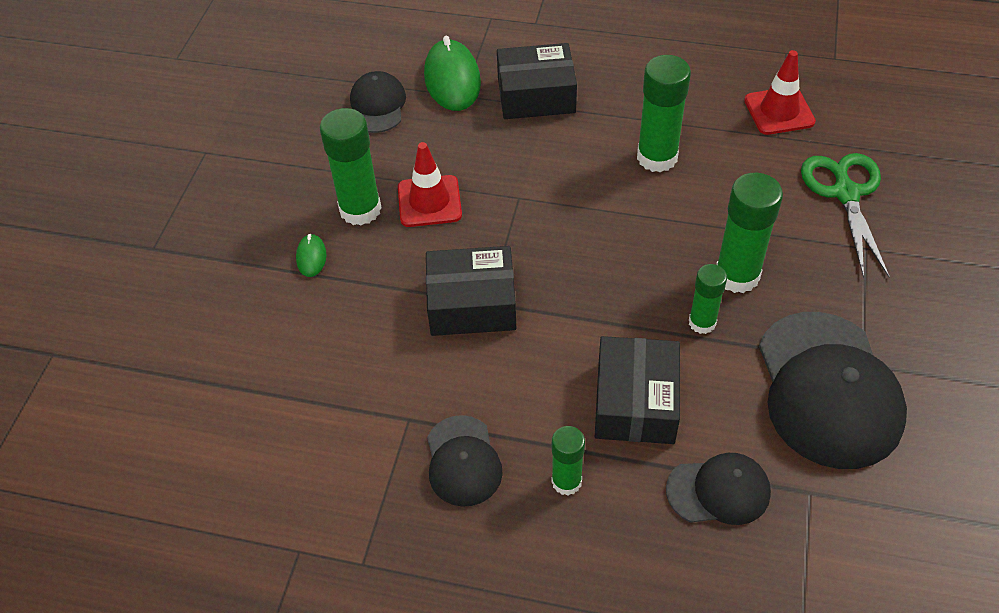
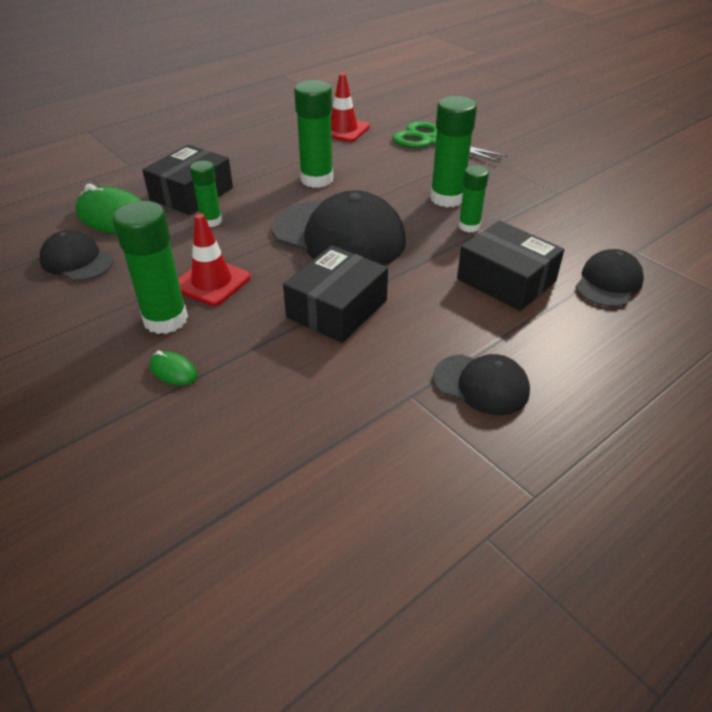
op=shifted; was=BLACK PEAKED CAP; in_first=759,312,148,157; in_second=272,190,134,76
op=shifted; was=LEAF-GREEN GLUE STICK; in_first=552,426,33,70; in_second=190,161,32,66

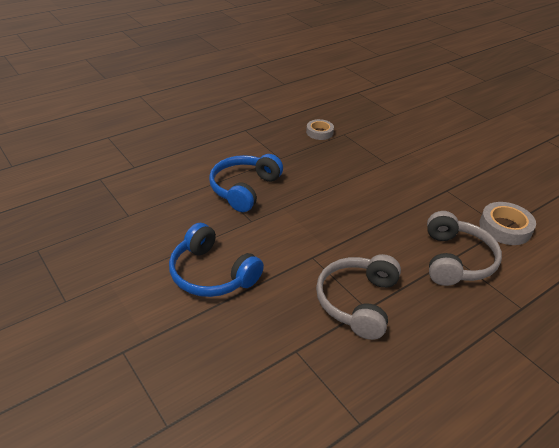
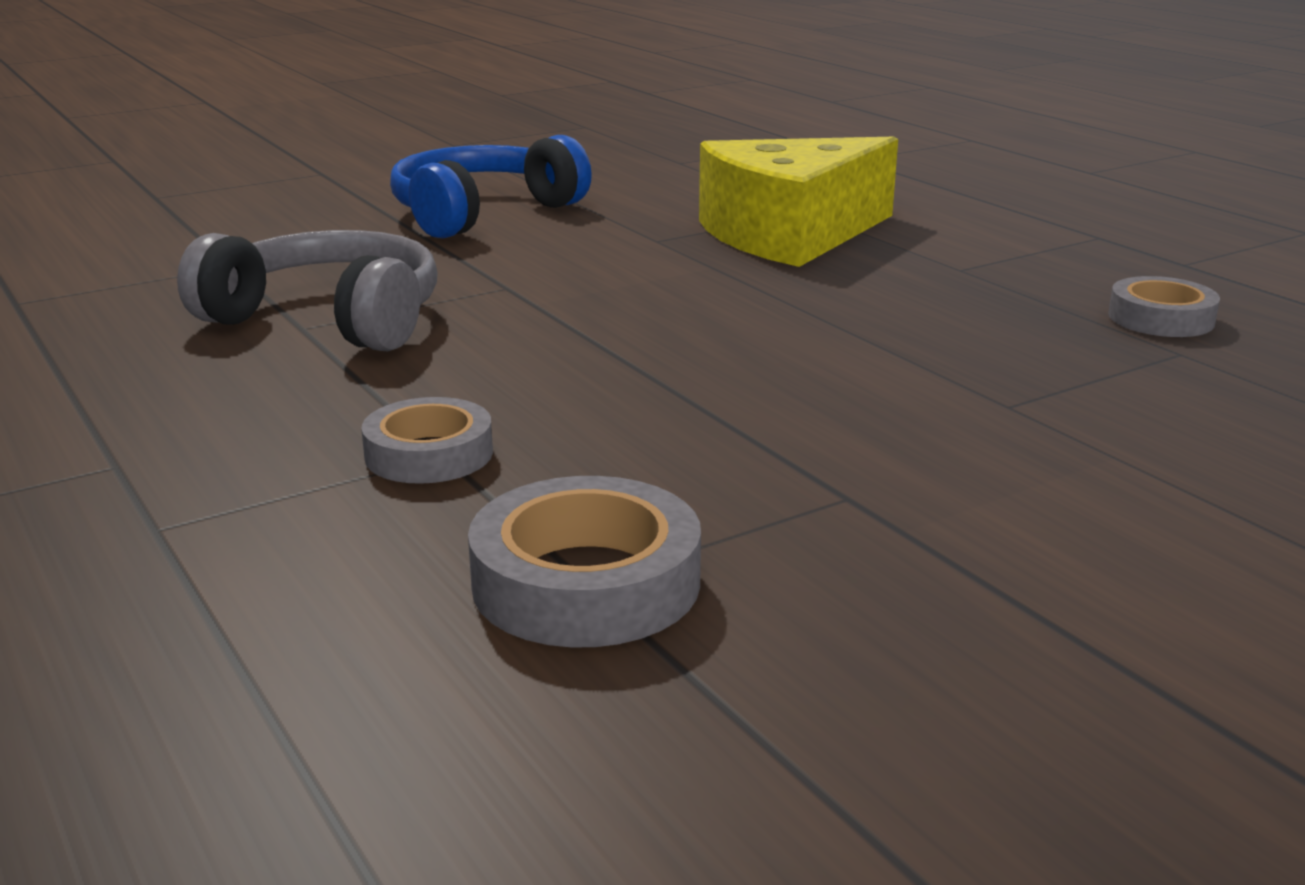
op=swapped; was=ROYAL BLUE HEADSET; now=BRIGHT YELLOW PIECE OF CHEESE; in_first=209,154,74,58; in_second=699,137,199,130
op=swapped; was=GRAY HEADSET; now=GRAY ROLL OF TAPE; in_first=427,211,75,75; in_second=361,397,132,87

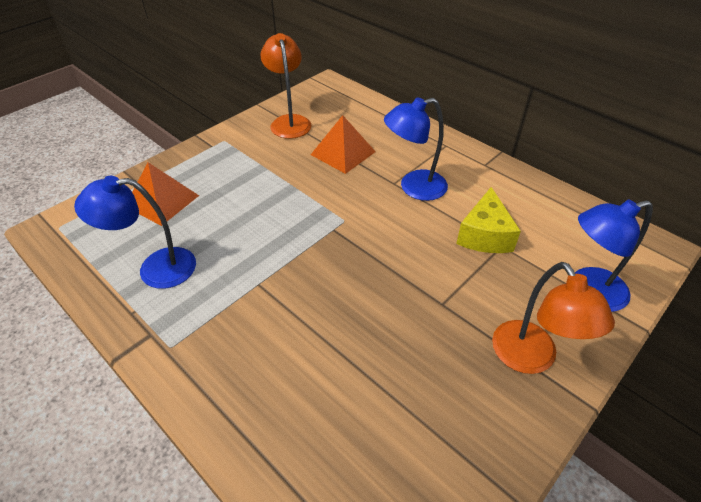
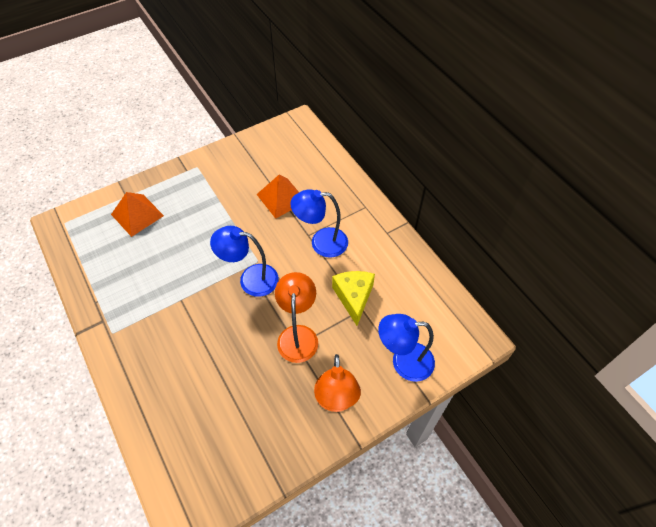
op=shifted; was=ORANGE DESK LAMP; in_first=260,33,51,106; in_second=275,272,43,91
op=shifted; was=ROYAL BLUE DESK LAMP; in_first=74,176,122,113; in_second=210,226,69,71
op=rotated; was=BRIGHT YELLOW PIECE OF CHEESE; in_first=456,187,65,66; in_second=332,271,43,55; clockwise=150

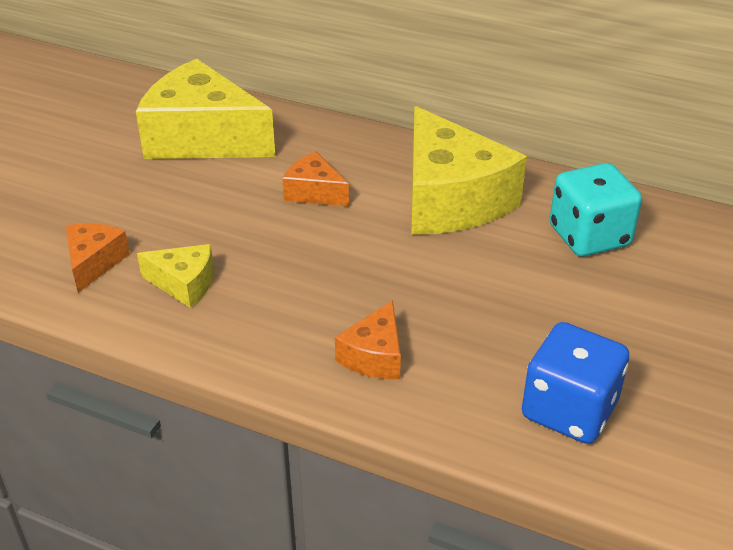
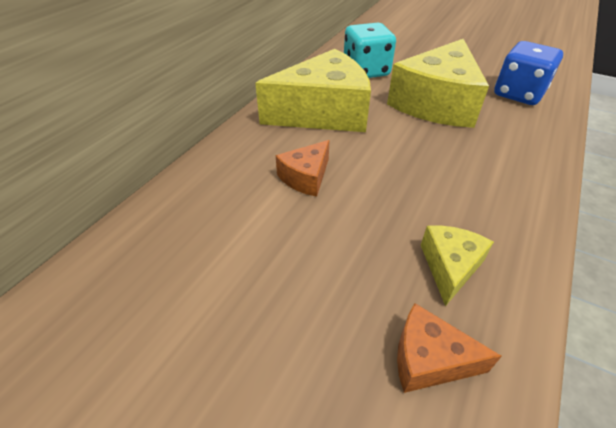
op=shifted; was=BRIGHT YELLOW PIECE OF CHEESE; in_first=136,59,139,100; in_second=387,39,102,89
op=gone; was=ORANGE PIECE OF CHEESE; in_first=335,300,66,79

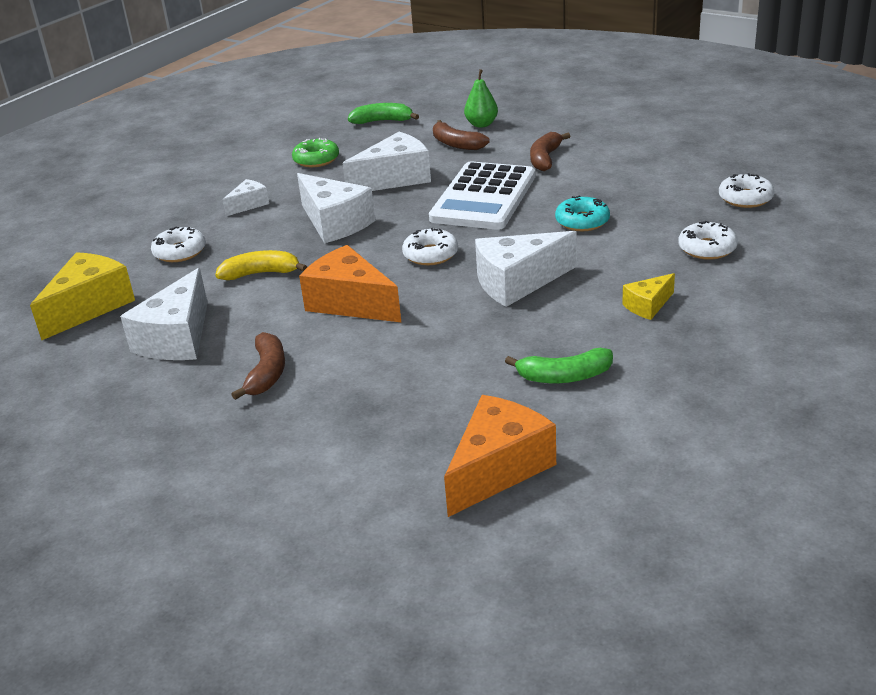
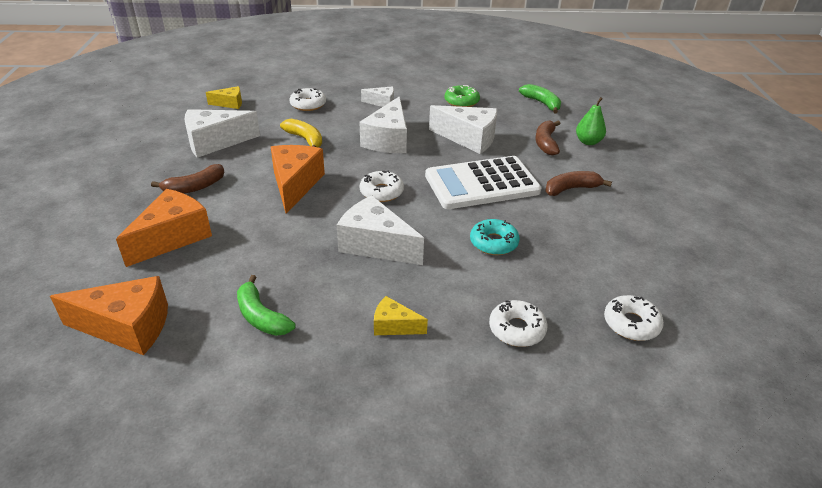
op=scaled; was=BRIGHT YELLOW PIECE OF CHEESE; in_first=30,252,105,88; in_second=206,86,36,23; ratio=0.53
op=new; now=ORANGE PIECE OF CHEESE; in_second=116,189,96,78

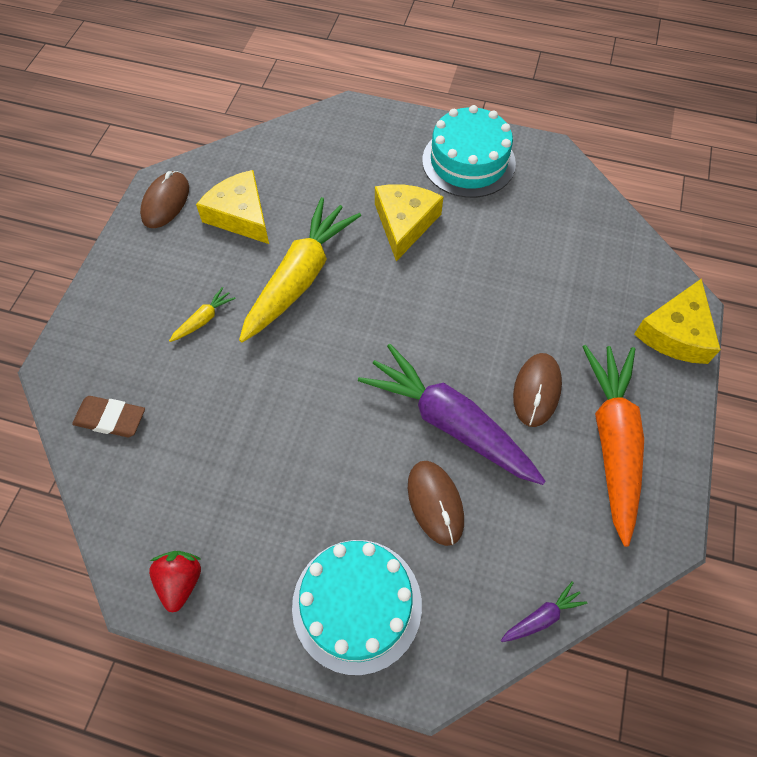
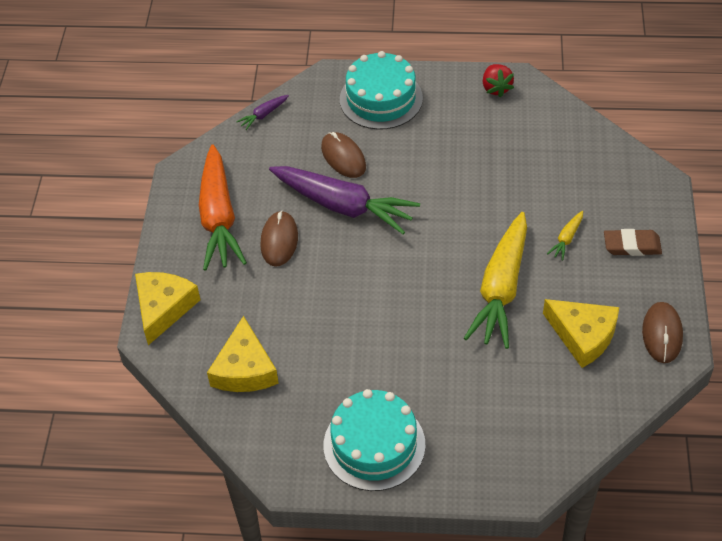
op=shifted; was=BRIGHT YELLOW PIECE OF CHEESE; in_first=375,184,68,78; in_second=207,316,72,76
op=shifted; was=BROWN PENCIL ERASER; in_first=72,396,73,41; in_second=604,229,58,27

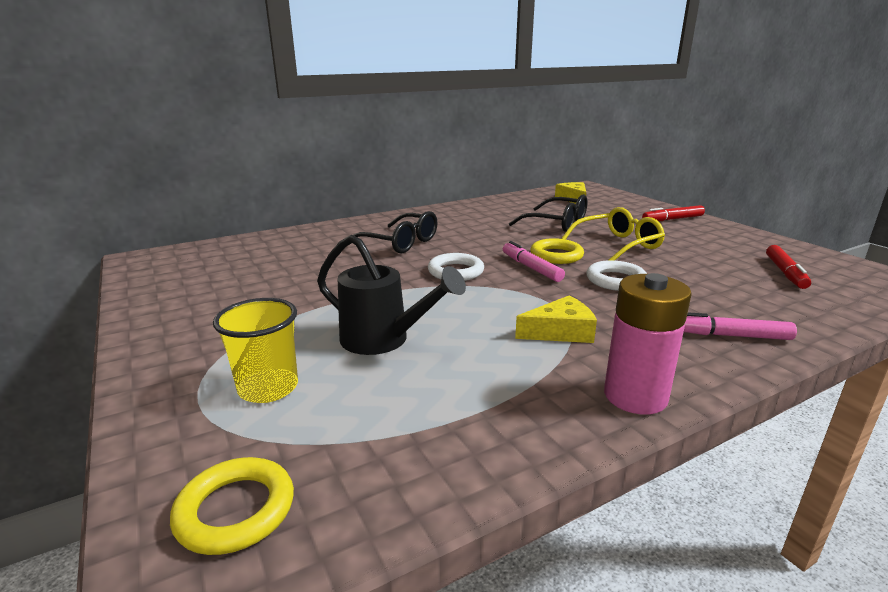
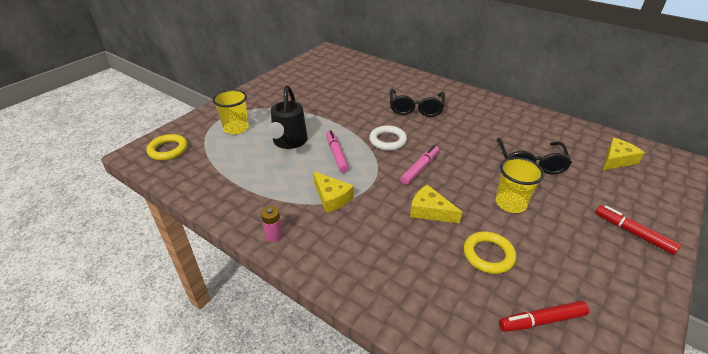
op=swapped; was=BRIGHT YELLOW GLASSES; now=BRIGHT YELLOW CUP; in_first=561,207,104,54; in_second=496,157,48,56
op=shifted; was=BRIGHT YELLOW TORUS; in_first=530,238,54,26; in_second=463,231,53,43
op=swapped; was=PURE WHITE TORUS; now=BRIGHT YELLOW PIECE OF CHEESE; in_first=587,260,60,31; in_second=410,185,52,38
op=scaled; was=ROSY BATTERY; in_first=604,273,88,142; in_second=261,206,22,36; ratio=0.5
op=shifted; was=ROSY MARKER; in_first=684,312,113,28; in_second=326,130,23,43

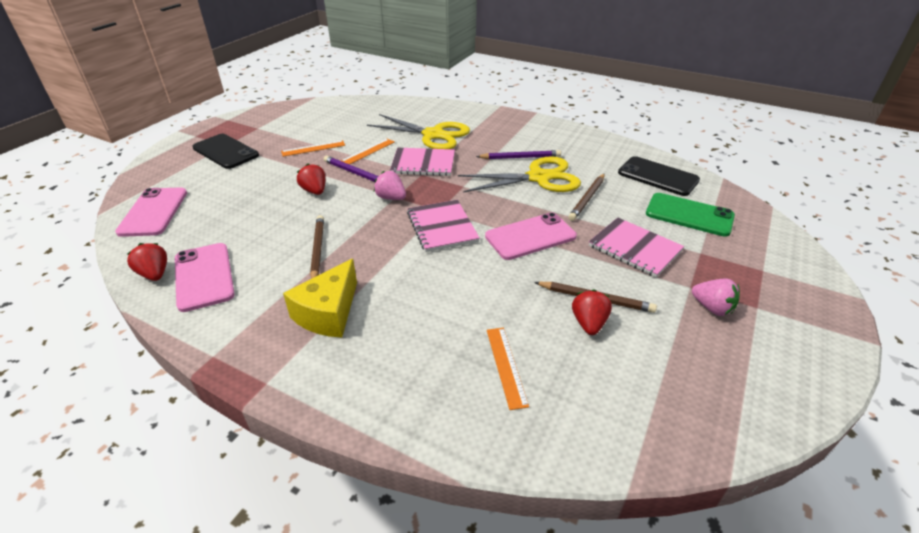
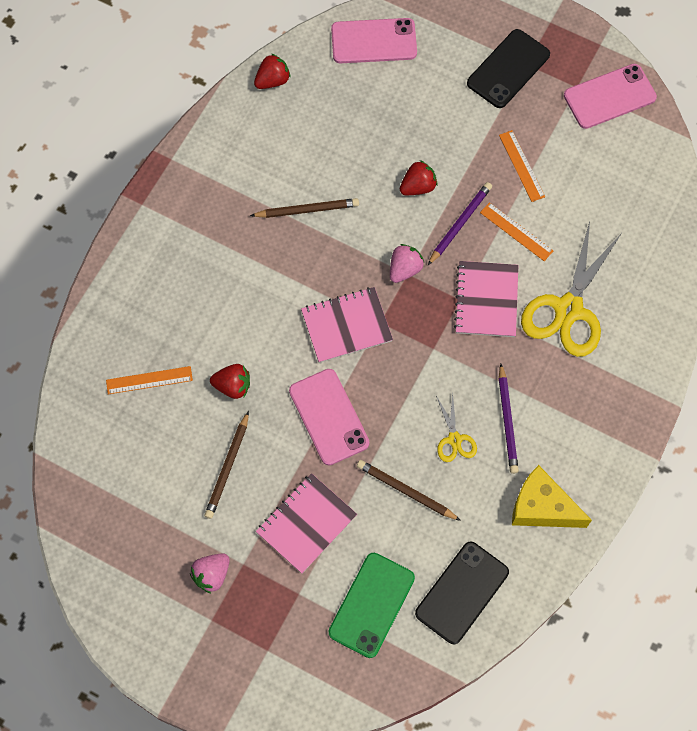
op=scaled; was=BRIGHT YELLOW PAIR OF SCISSORS; in_first=458,156,123,37; in_second=436,394,41,68; ratio=0.48
op=shifted; was=ROSY MOBILE PHONE; in_first=175,243,60,69; in_second=564,64,93,65
op=shifted; was=BRIGHT YELLOW PIECE OF CHEESE; in_first=283,259,74,79; in_second=512,465,80,63
op=shifted; was=CRIMSON TOY STRAWBERRY; in_first=572,289,40,46; in_second=210,364,40,35

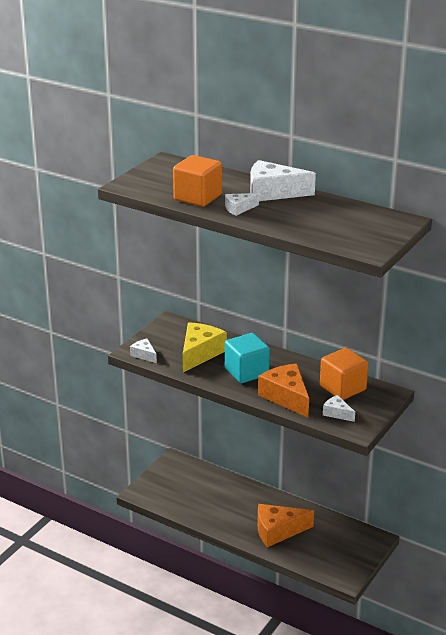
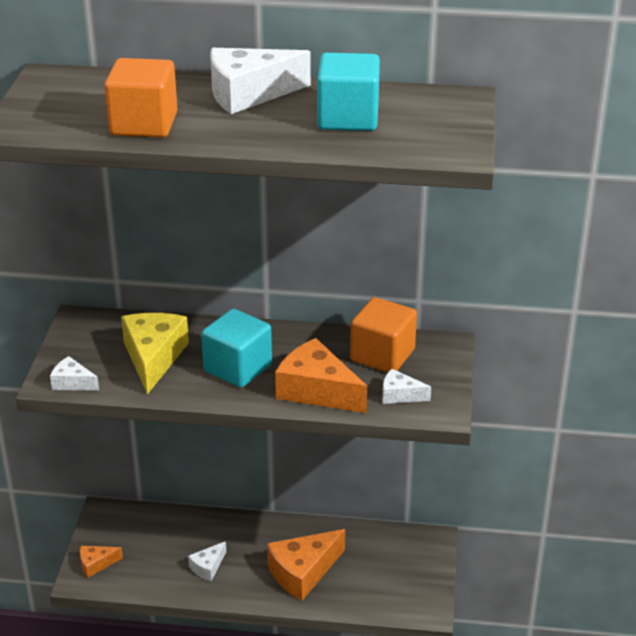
op=shifted; was=PURE WHITE PIECE OF CHEESE; in_first=225,193,34,23; in_second=188,541,38,40
op=new; now=TEAL CUBE; in_second=317,53,63,78
op=new; now=ORANGE PIECE OF CHEESE; in_second=80,546,43,32

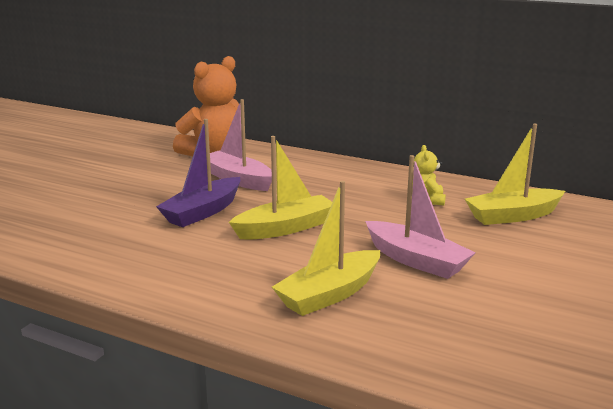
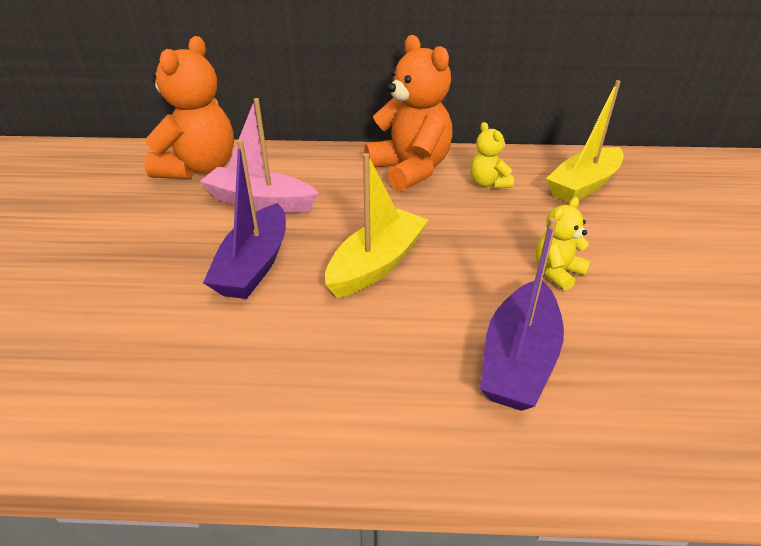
op=swapped; was=ROSY BOAT; now=BRIGHT YELLOW STUFFED BEAR; in_first=365,155,111,124; in_second=536,197,55,94
op=repainted; was=BRIGHT YELLOW BOAT; now=PURPLE BOAT; in_first=272,181,108,135; in_second=480,218,84,193
op=new; now=ORANGE STUFFED BEAR; in_second=364,35,89,156

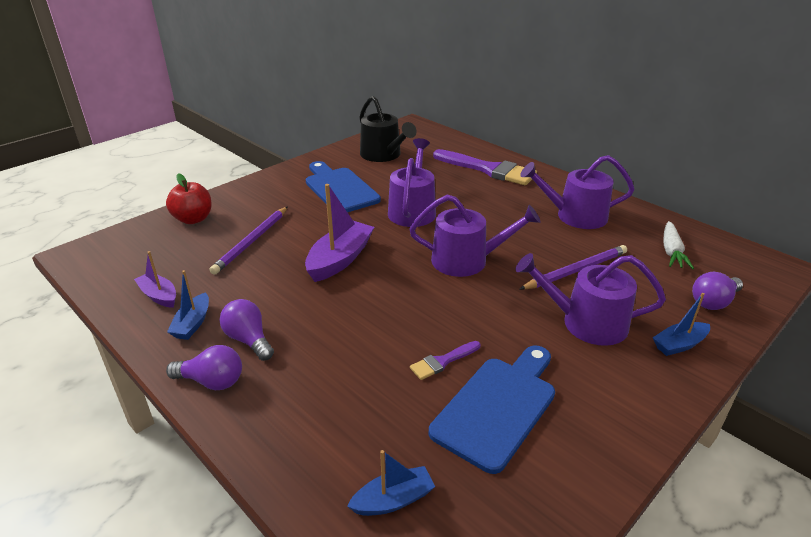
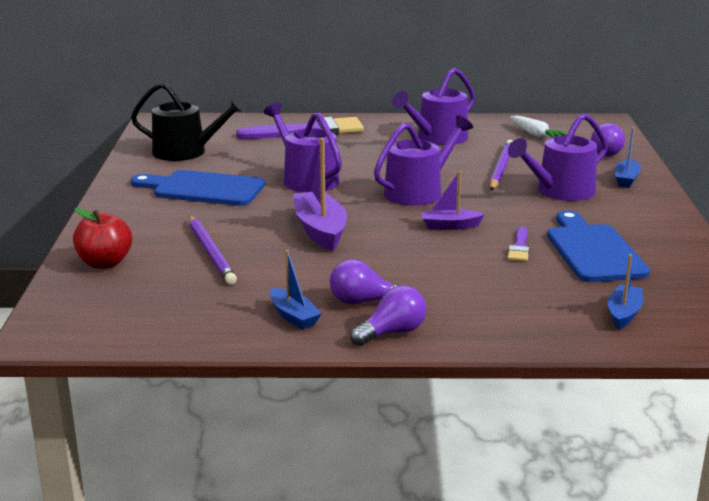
op=shifted; was=PURPLE BOAT; in_first=134,251,42,57; in_second=421,171,64,59

